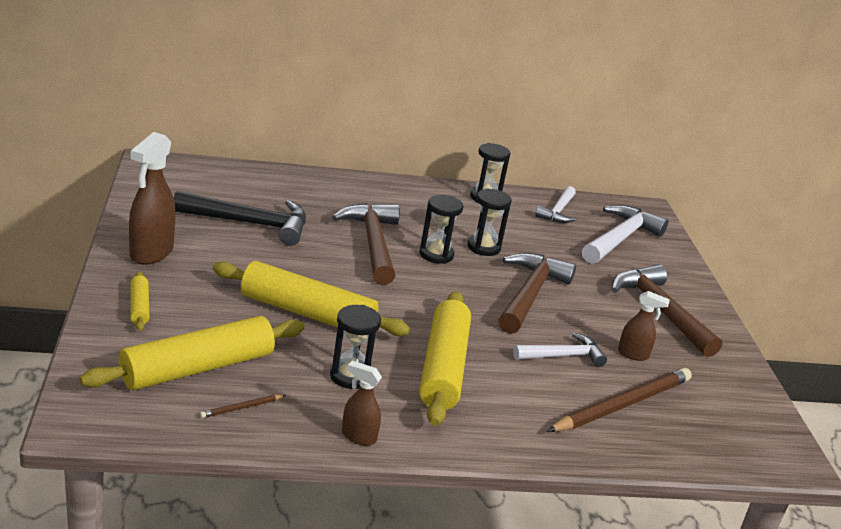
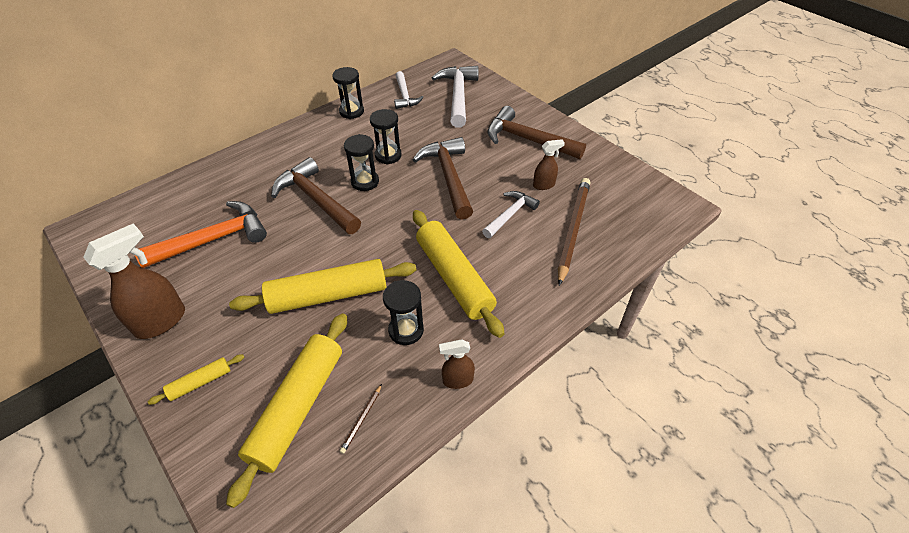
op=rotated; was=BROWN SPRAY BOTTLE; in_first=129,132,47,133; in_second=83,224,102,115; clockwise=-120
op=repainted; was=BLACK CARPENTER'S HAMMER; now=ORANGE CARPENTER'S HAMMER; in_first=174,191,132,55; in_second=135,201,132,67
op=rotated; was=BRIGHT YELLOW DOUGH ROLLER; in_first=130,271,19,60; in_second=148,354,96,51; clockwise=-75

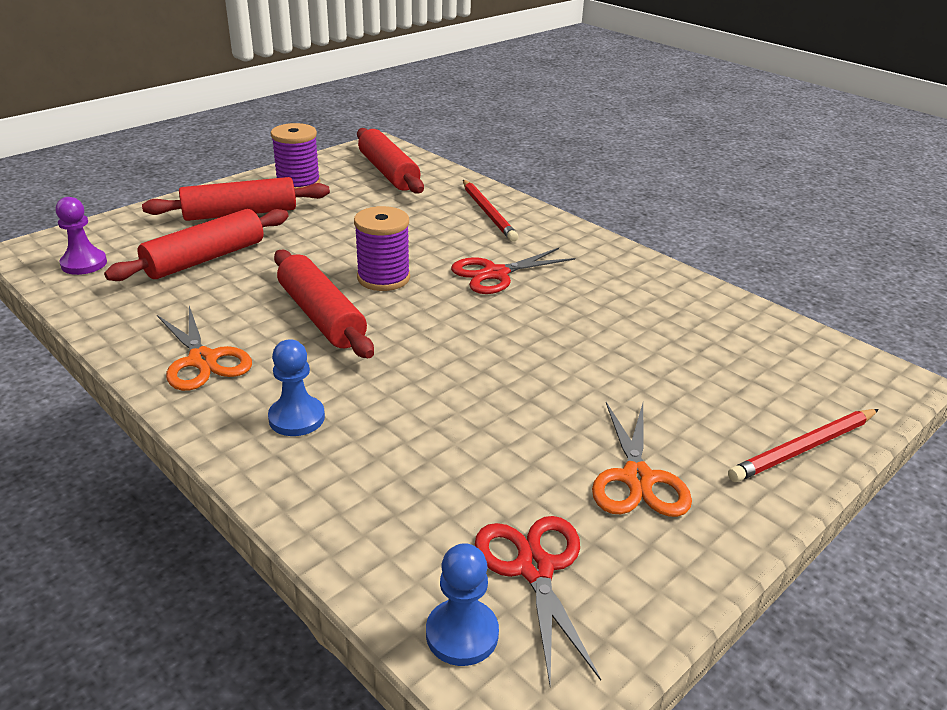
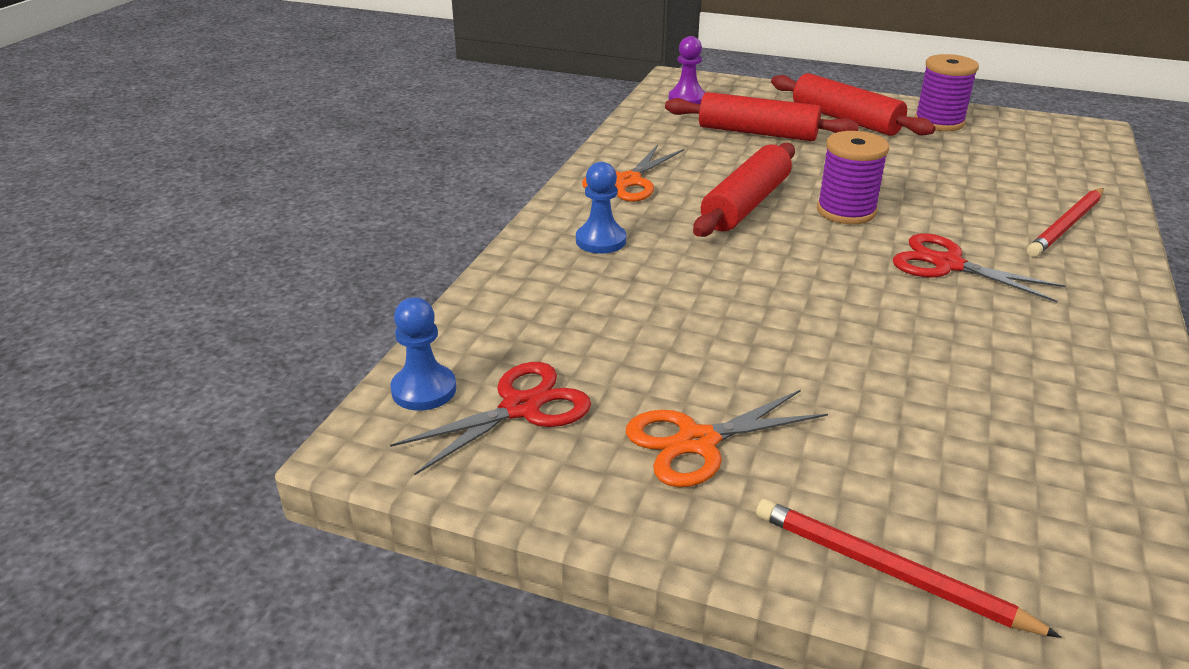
op=gone; was=CRIMSON DOUGH ROLLER; in_first=357,128,67,65

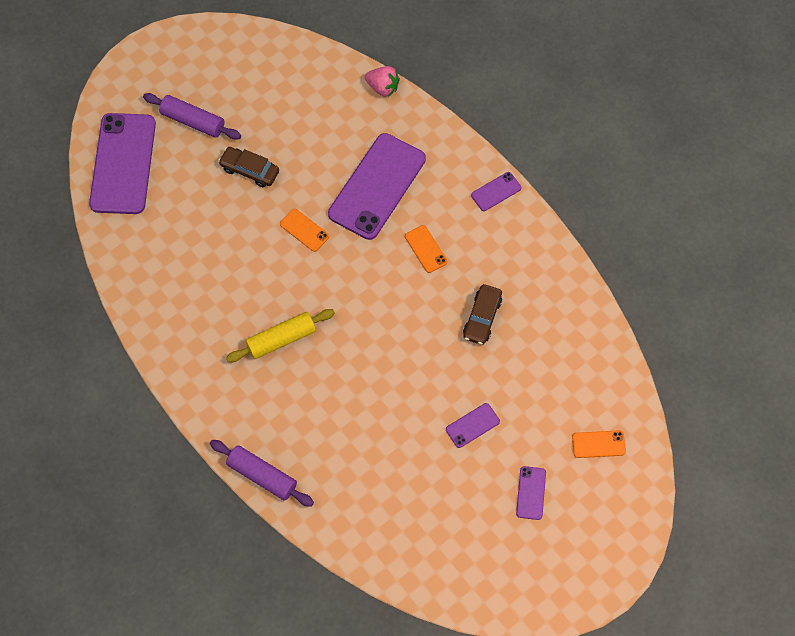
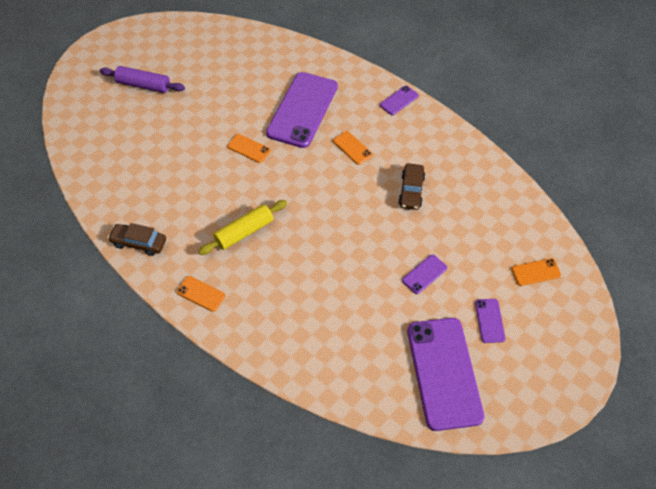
op=gone; was=ROSY TOY STRAWBERRY; in_first=365,66,35,31
op=shifted; was=PURPLE MOBILE PHONE; in_first=89,113,67,101; in_second=407,318,77,113
op=shifted; was=BROWN CAR; in_first=218,147,61,40; in_second=108,223,58,33
op=gone; was=PURPLE DOUGH ROLLER; in_first=210,440,104,67
op=new; now=ORANGE MOBILE PHONE; in_second=177,276,49,36

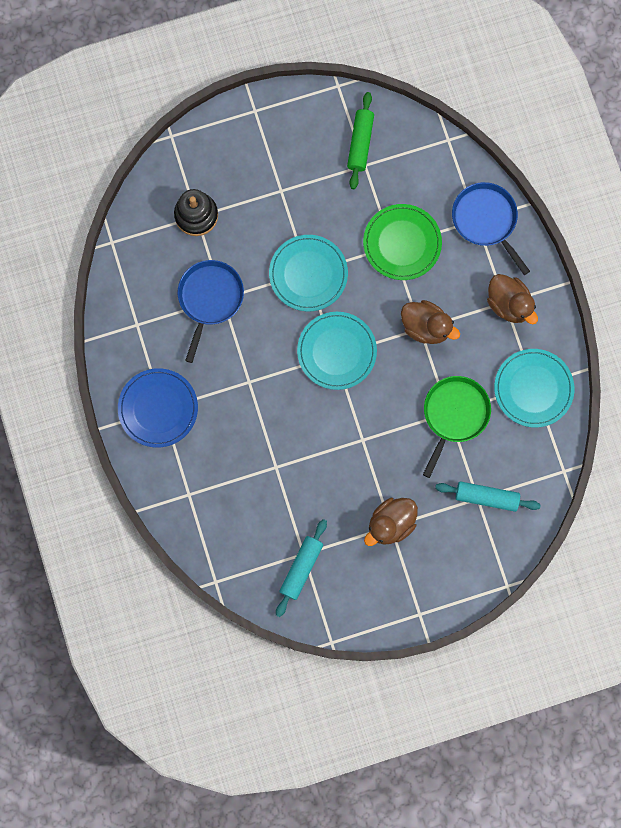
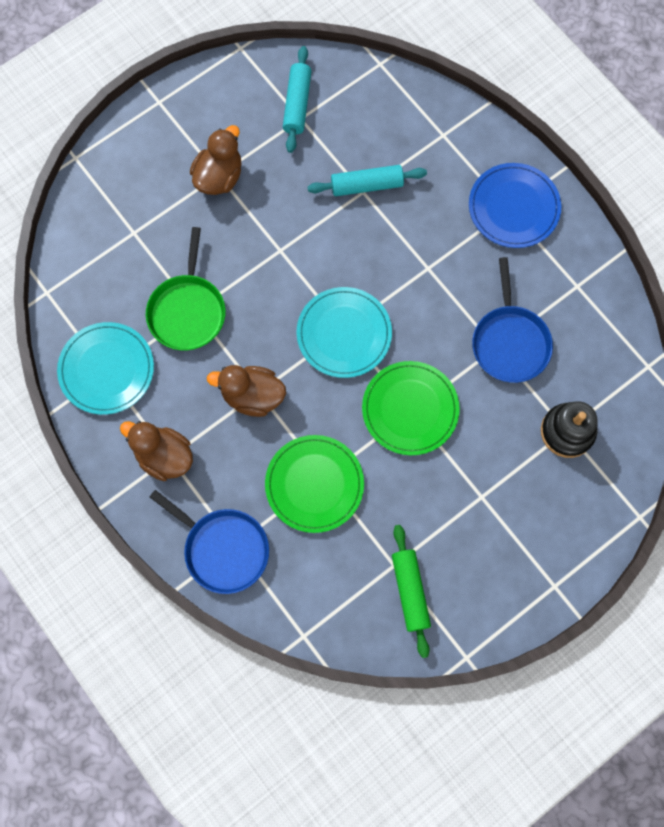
op=repainted; was=TEAL DINNER PLATE; now=LEAF-GREEN DINNER PLATE; in_first=269,235,79,76; in_second=362,361,98,94
op=shifted; was=TEAL DOUGH ROLLER; in_first=435,481,106,31; in_second=308,165,119,31

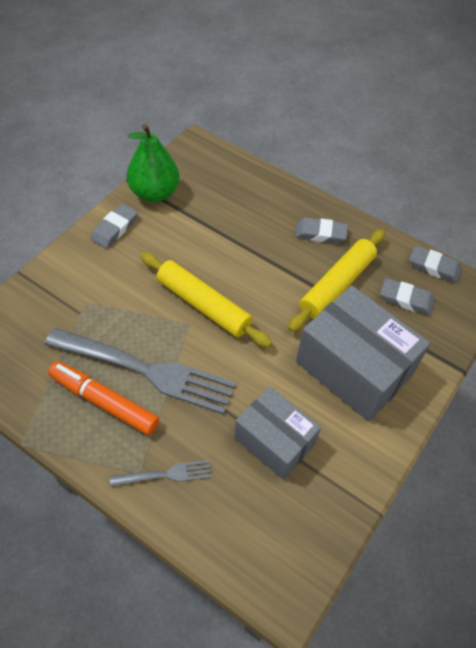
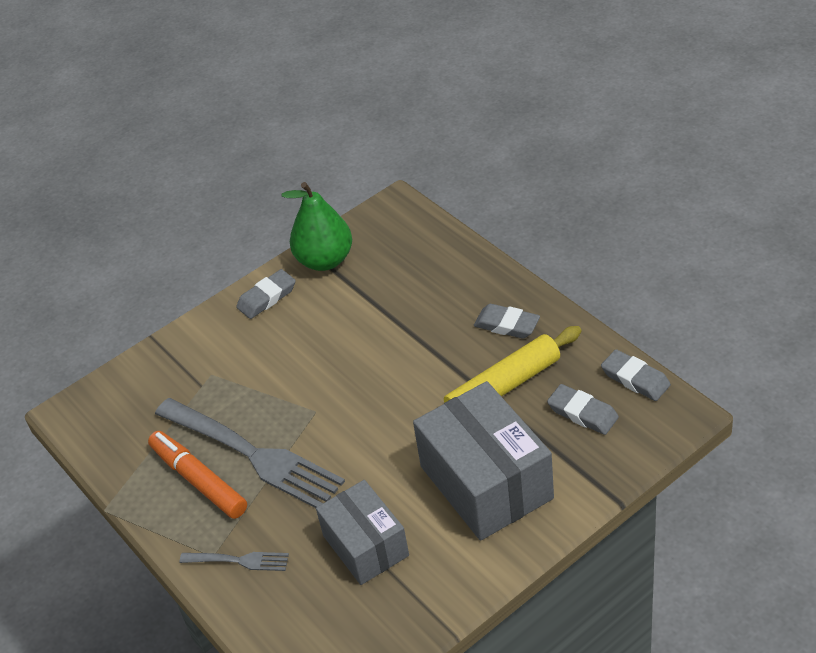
op=gone; was=BRIGHT YELLOW DOUGH ROLLER; in_first=141,252,131,96

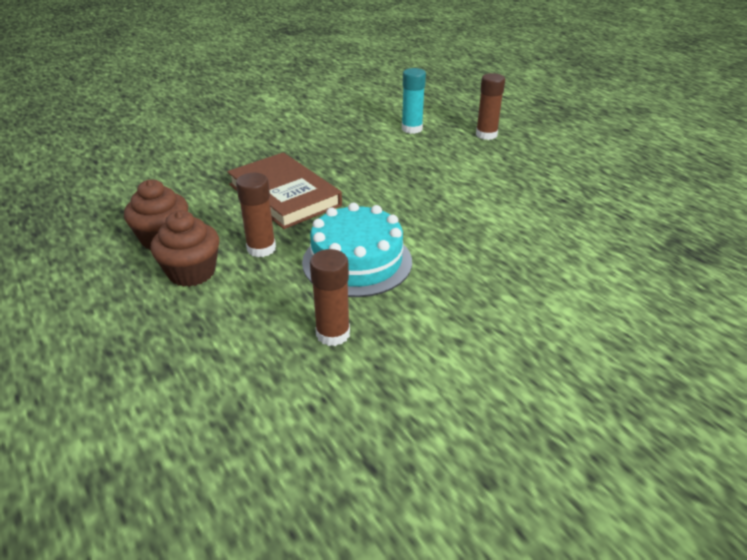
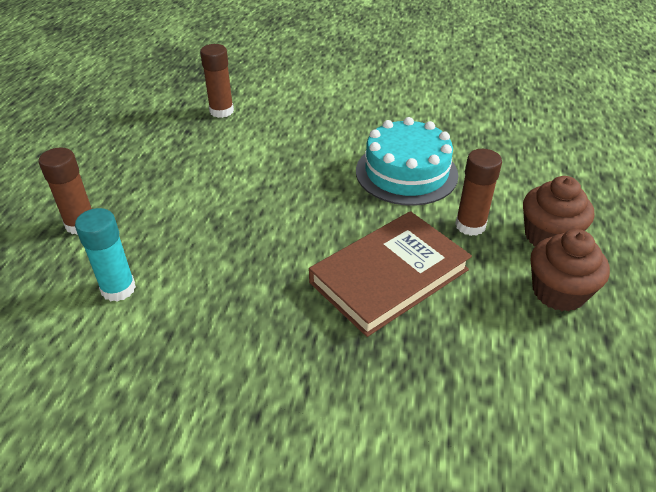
op=rotated; was=BROWN HARDCOVER; in_first=227,152,115,77; in_second=309,211,163,126; clockwise=45
op=shifted; was=BROWN GLUE STICK; in_first=310,249,40,97; in_second=200,44,34,74

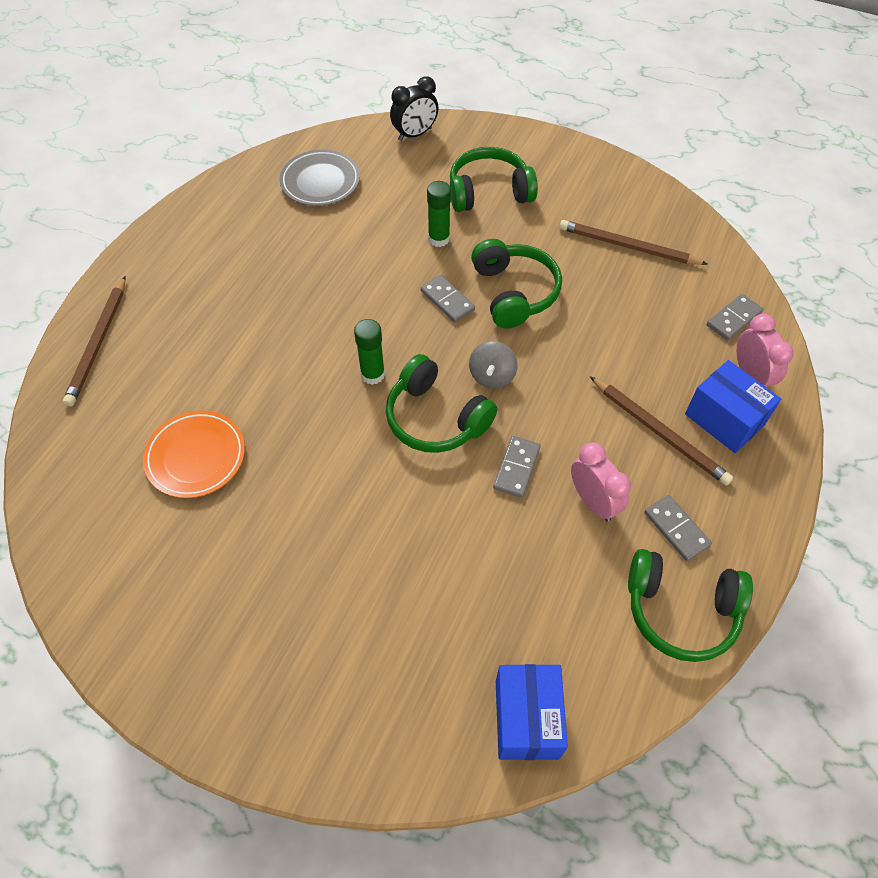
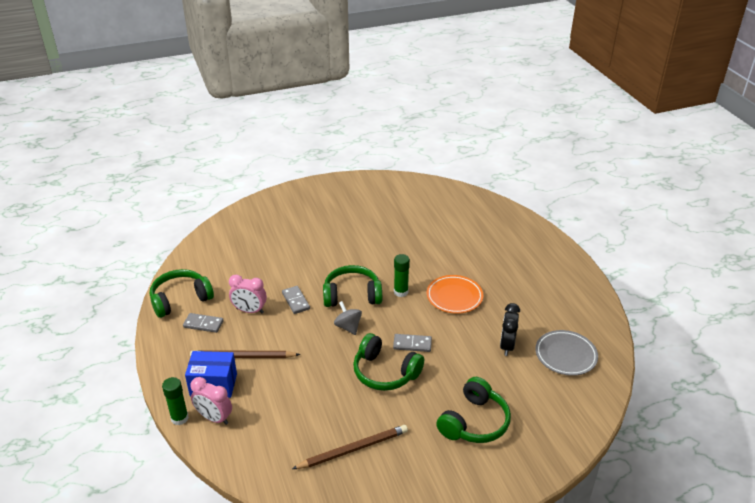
op=shifted; was=BLACK BEDSIDE CLOCK; in_first=390,76,48,65; in_second=500,303,20,53
op=shifted; was=LEAF-GREEN GLUE STICK; in_first=427,181,24,66; in_second=162,377,27,48
op=gone; was=BROWN PENCIL; in_first=63,276,62,130
op=gone; was=GRAY DOMINO TILE; in_first=707,294,56,47
op=shifted; was=ORANGE DINNER PLATE; in_first=143,410,102,88; in_second=427,275,56,39
op=gone; was=ROYAL BLUE PARCEL; in_first=496,664,72,96

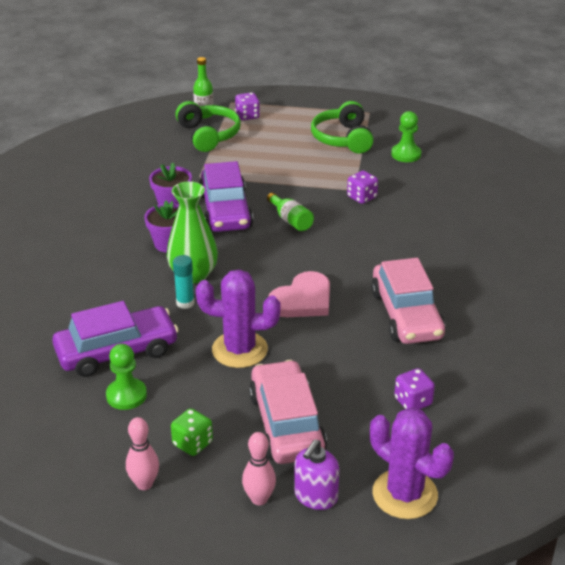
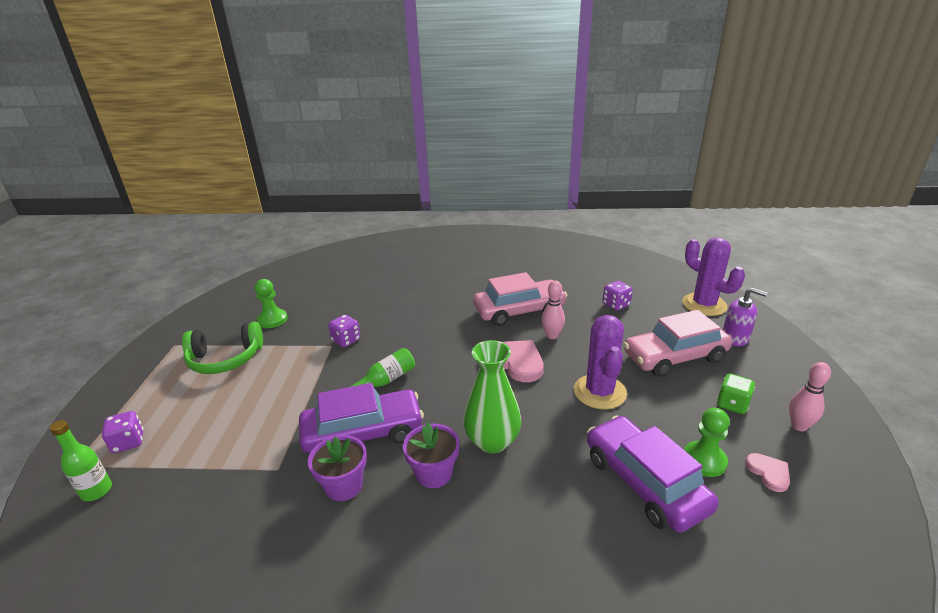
op=gone; was=LEAF-GREEN HEADSET; in_first=175,101,66,51
op=gone; was=TEAL GLUE STICK; in_first=173,255,22,54
op=rotated; was=PURPLE SAGUARO CACTUS; in_first=370,407,84,112; in_second=682,237,63,79; clockwise=-75
op=shifted; was=ROSY SKITTLE; in_first=242,432,34,73; in_second=541,281,24,58
op=new; now=ROSY LOVE HEART; in_second=745,453,45,39

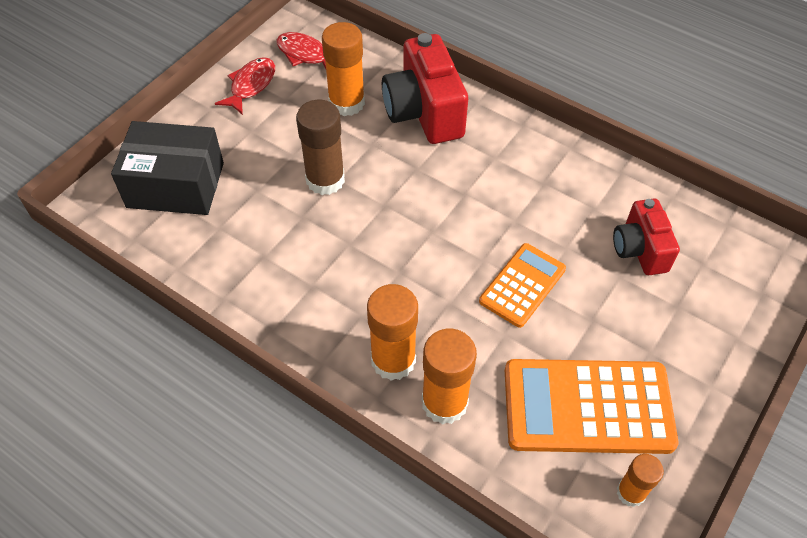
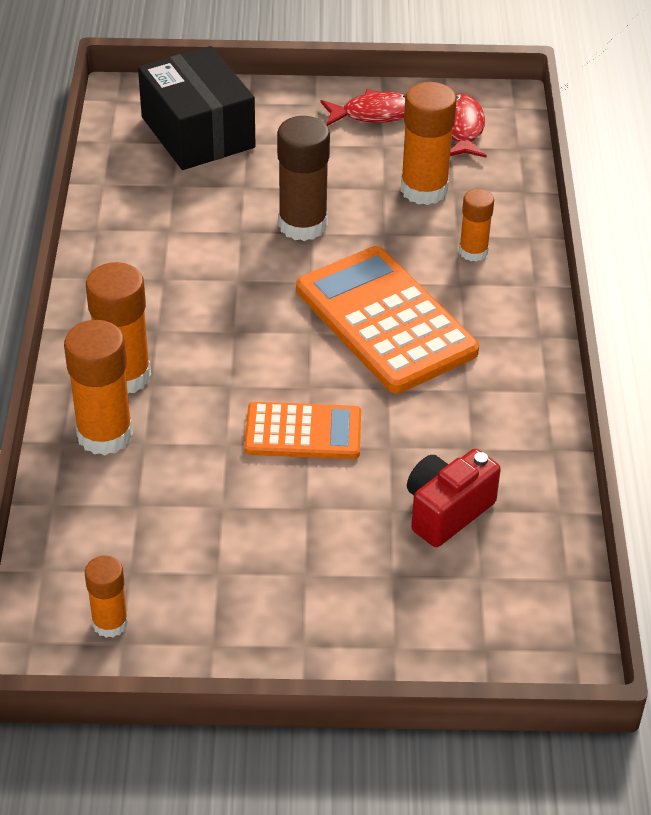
op=swapped; was=CRIMSON CAMERA; now=ORANGE GLUE STICK; in_first=382,33,86,111; in_second=459,189,35,73
op=shifted; was=ORANGE ADDING MACHINE; in_first=505,359,174,95; in_second=296,246,183,147

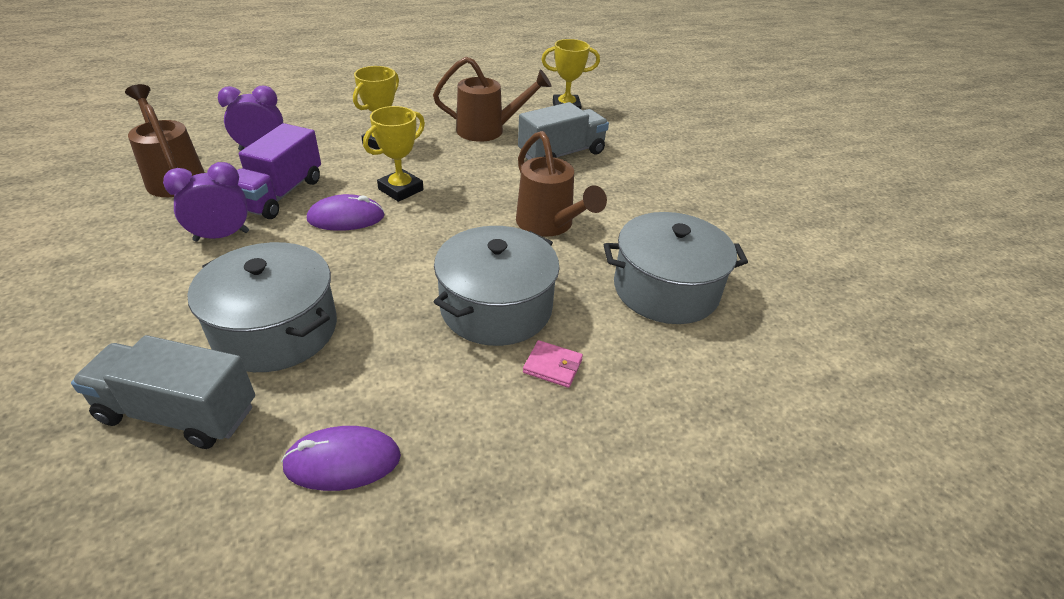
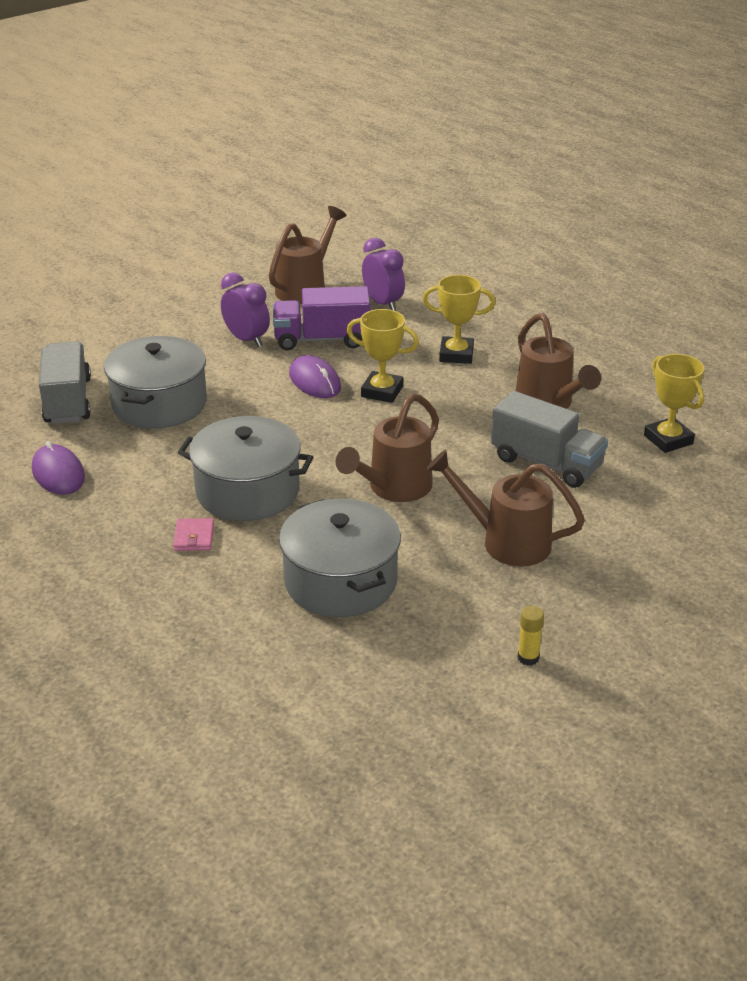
op=new; now=BROWN WATERING CAN; in_second=427,450,158,116
op=new; now=BRIGHT YELLOW GLUE STICK; in_second=518,606,26,59

